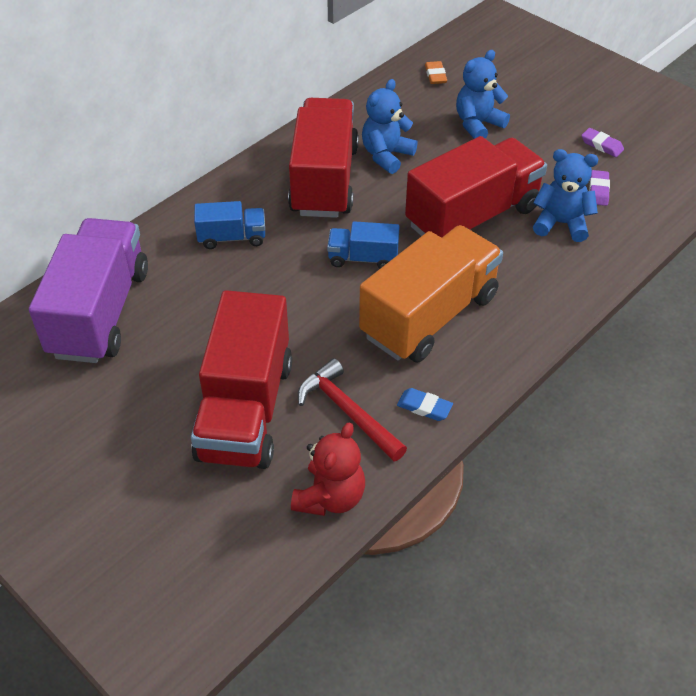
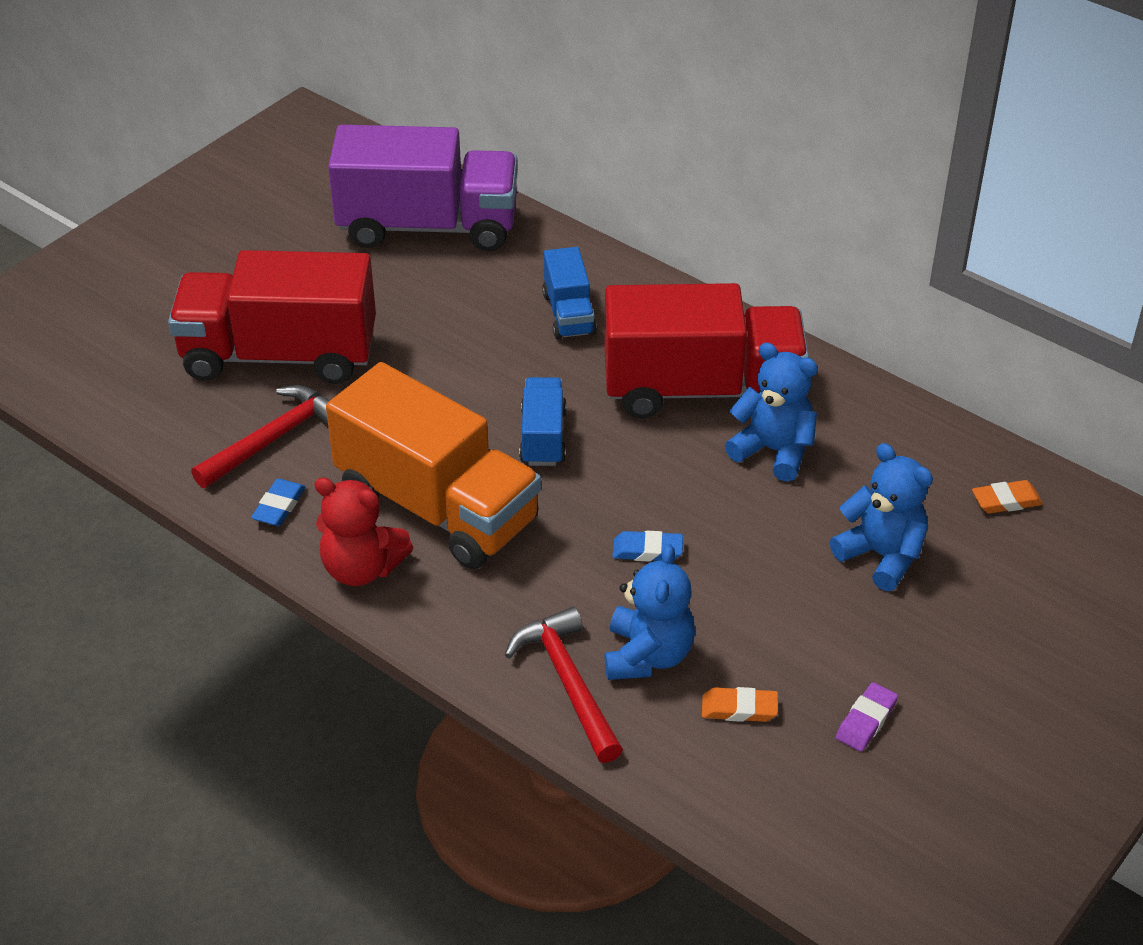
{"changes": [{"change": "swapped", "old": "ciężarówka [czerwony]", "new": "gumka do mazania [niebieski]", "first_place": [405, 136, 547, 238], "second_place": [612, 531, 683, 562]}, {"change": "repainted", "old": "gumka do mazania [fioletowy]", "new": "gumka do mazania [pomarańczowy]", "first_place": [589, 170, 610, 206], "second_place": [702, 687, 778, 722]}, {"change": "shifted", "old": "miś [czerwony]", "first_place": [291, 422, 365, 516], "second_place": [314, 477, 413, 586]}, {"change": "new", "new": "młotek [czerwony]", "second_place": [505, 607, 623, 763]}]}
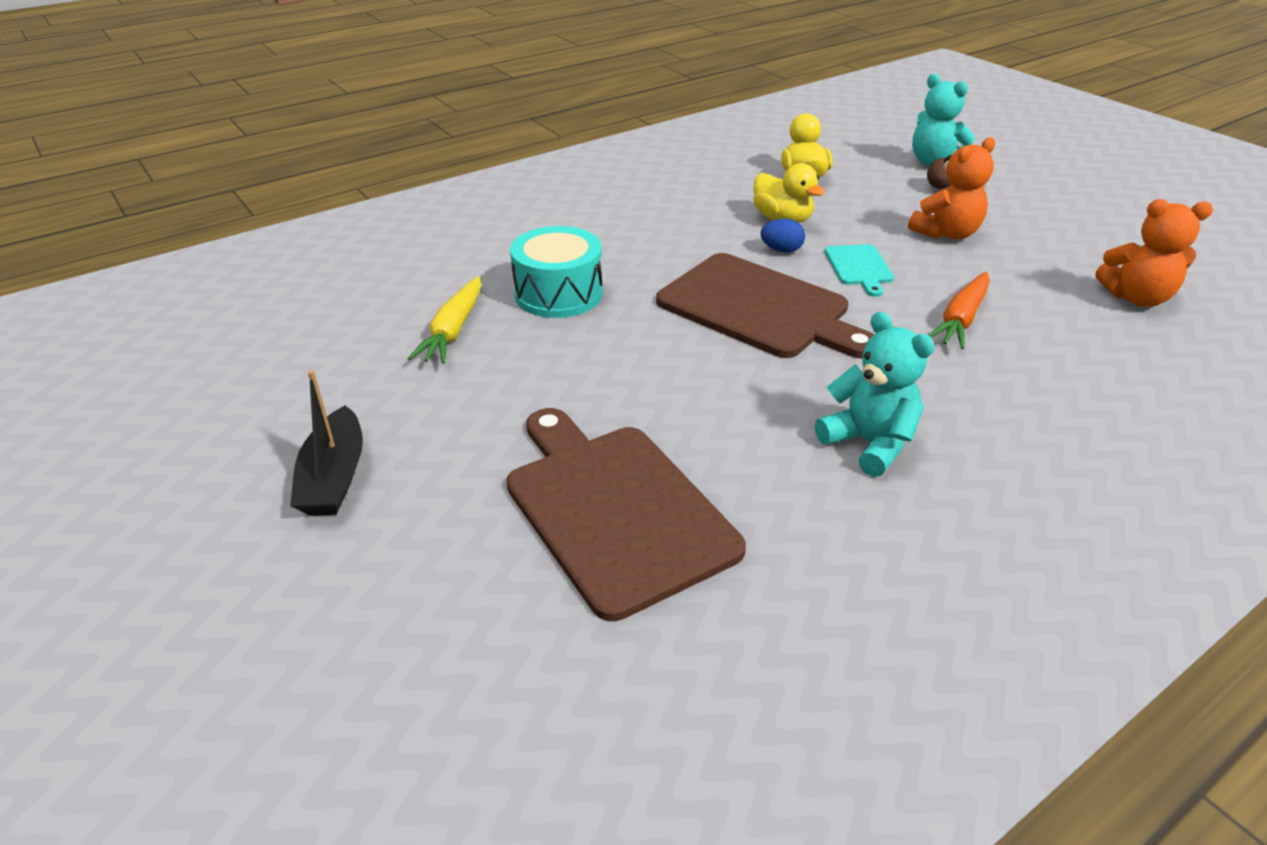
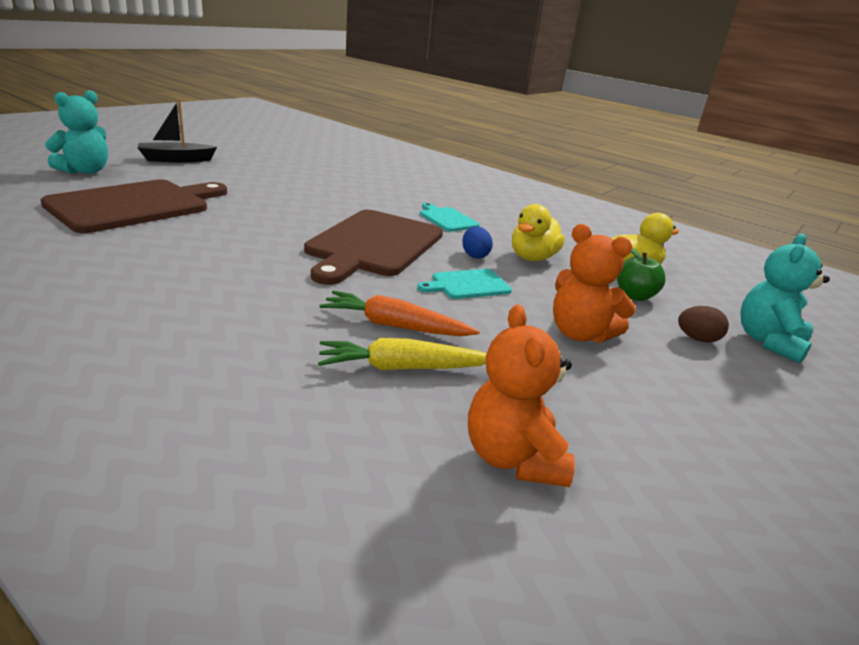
{"changes": [{"change": "gone", "old": "bęben [turkusowy]", "first_place": [510, 226, 603, 318]}, {"change": "shifted", "old": "marchewka [żółty]", "first_place": [408, 276, 481, 364], "second_place": [318, 338, 487, 370]}, {"change": "shifted", "old": "miś [turkusowy]", "first_place": [815, 312, 935, 477], "second_place": [45, 90, 108, 174]}, {"change": "new", "new": "deska do krojenia [turkusowy]", "second_place": [420, 203, 479, 232]}, {"change": "new", "new": "jabłko [zielony]", "second_place": [617, 247, 666, 301]}]}
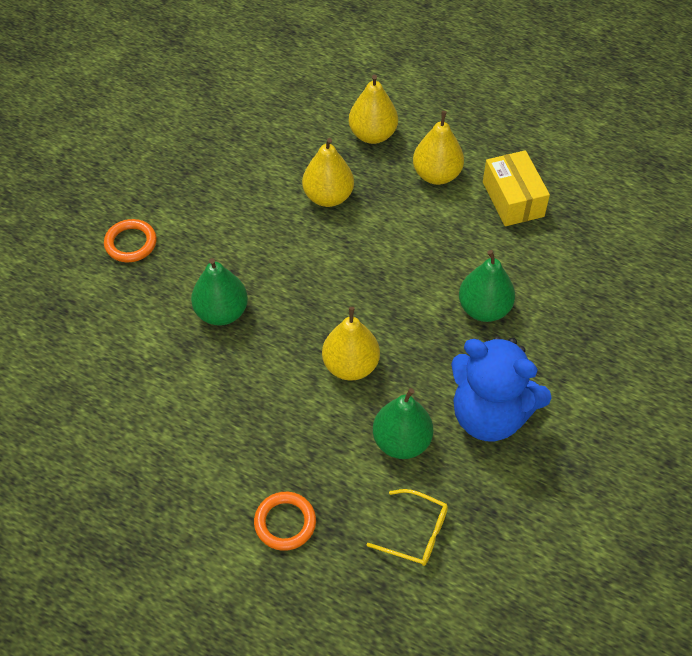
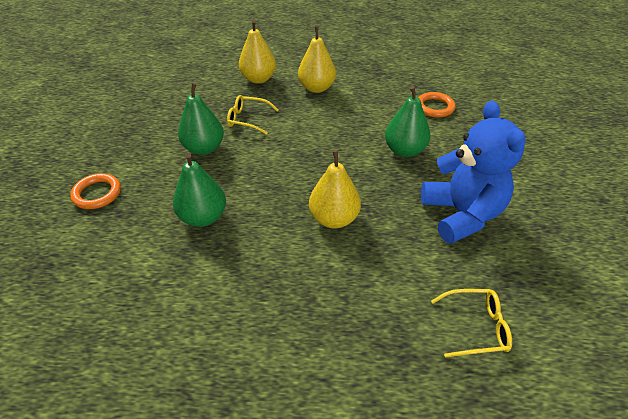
{"changes": [{"change": "swapped", "old": "gruszka [żółty]", "new": "okulary [żółty]", "first_place": [302, 138, 354, 207], "second_place": [227, 95, 278, 135]}, {"change": "gone", "old": "pudełko [żółty]", "first_place": [483, 150, 550, 226]}, {"change": "rotated", "old": "miś [niebieski]", "first_place": [451, 337, 552, 441], "second_place": [421, 101, 526, 244], "degrees": -105}, {"change": "shifted", "old": "gruszka [zielony]", "first_place": [373, 388, 433, 459], "second_place": [178, 83, 224, 155]}, {"change": "shifted", "old": "pierścień [pomarańczowy]", "first_place": [254, 492, 316, 551], "second_place": [418, 92, 456, 118]}]}
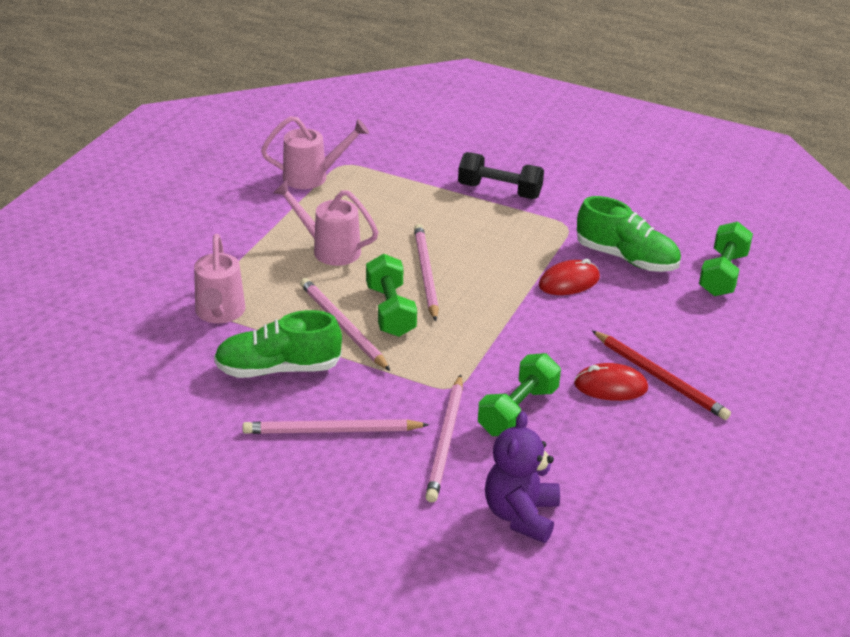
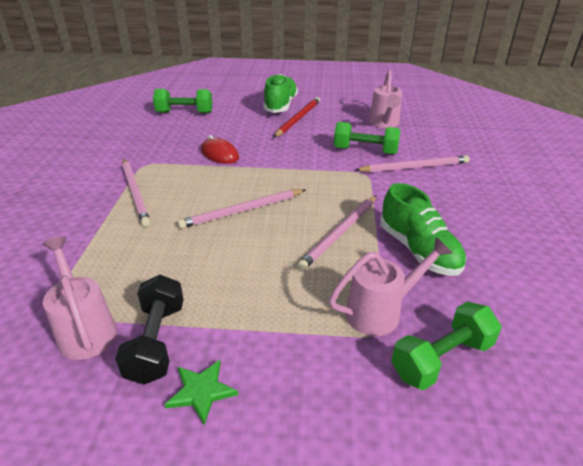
{"changes": [{"change": "shifted", "old": "hantel [czarny]", "first_place": [458, 152, 544, 199], "second_place": [115, 275, 184, 385]}, {"change": "shifted", "old": "konewka [różowy]", "first_place": [273, 180, 378, 266], "second_place": [369, 70, 402, 128]}, {"change": "shifted", "old": "but [zielony]", "first_place": [577, 196, 681, 272], "second_place": [263, 74, 298, 113]}, {"change": "shifted", "old": "hantel [zielony]", "first_place": [366, 254, 417, 337], "second_place": [391, 302, 501, 390]}, {"change": "gone", "old": "myszka [czerwony]", "first_place": [574, 363, 648, 401]}, {"change": "gone", "old": "miś [fioletowy]", "first_place": [485, 411, 560, 543]}, {"change": "shifted", "old": "ołówek [różowy]", "first_place": [243, 419, 430, 434], "second_place": [122, 159, 150, 226]}, {"change": "new", "new": "gwiazda [zielony]", "second_place": [164, 360, 238, 425]}]}
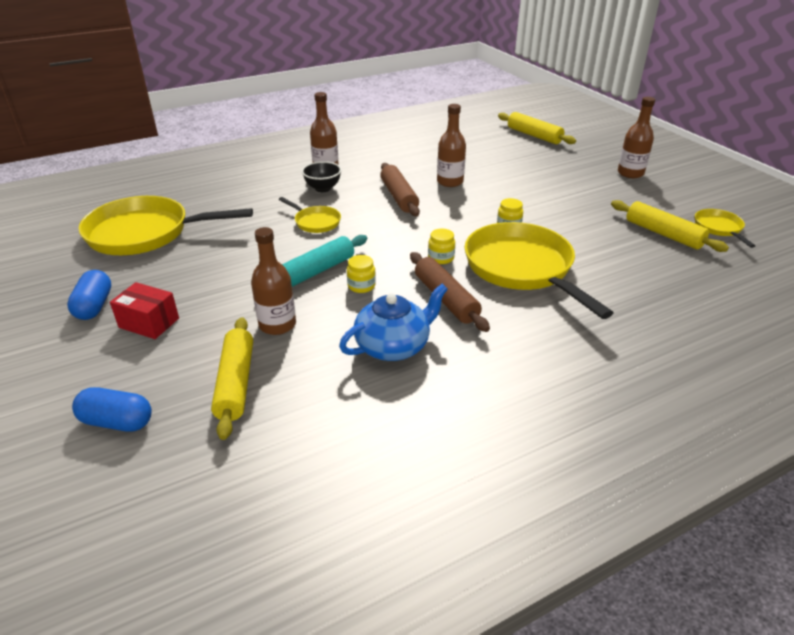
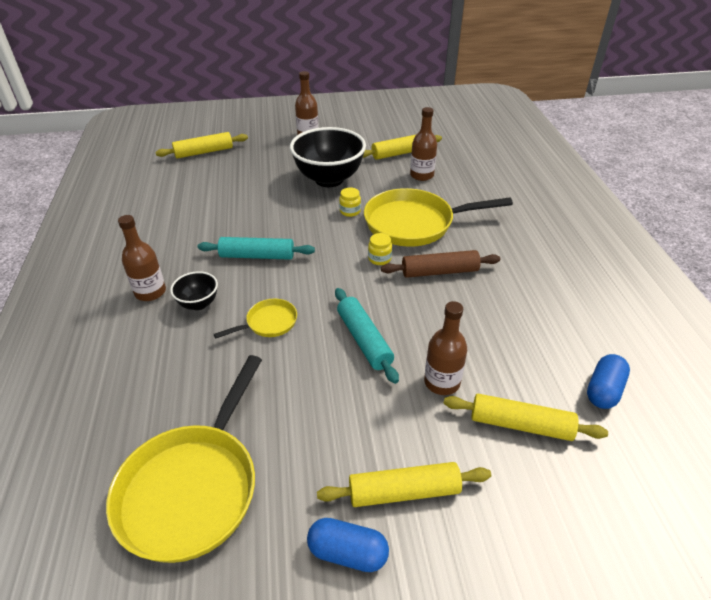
{"changes": [{"change": "shifted", "old": "butelka [brązowy]", "first_place": [437, 104, 466, 187], "second_place": [410, 107, 437, 181]}, {"change": "repainted", "old": "wałek do ciasta [brązowy]", "new": "wałek do ciasta [turkusowy]", "first_place": [381, 163, 420, 216], "second_place": [198, 237, 315, 260]}, {"change": "gone", "old": "patelnia [żółty]", "first_place": [695, 209, 755, 248]}, {"change": "gone", "old": "słoik [żółty]", "first_place": [347, 255, 376, 293]}, {"change": "swapped", "old": "pudełko [czerwony]", "new": "wałek do ciasta [żółty]", "first_place": [110, 282, 179, 339], "second_place": [317, 462, 491, 507]}, {"change": "gone", "old": "imbryk [niebieski]", "first_place": [339, 284, 448, 361]}, {"change": "shifted", "old": "kapsułka [niebieski]", "first_place": [72, 387, 152, 432], "second_place": [587, 354, 630, 409]}, {"change": "new", "new": "miska [czarny]", "second_place": [290, 127, 366, 187]}]}
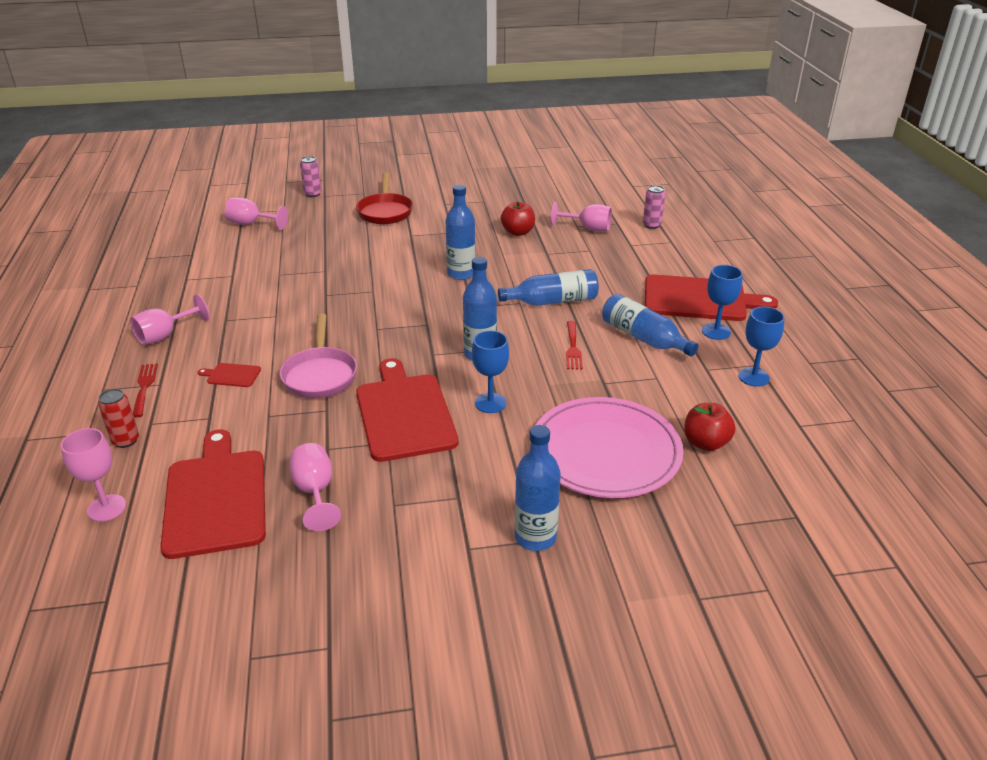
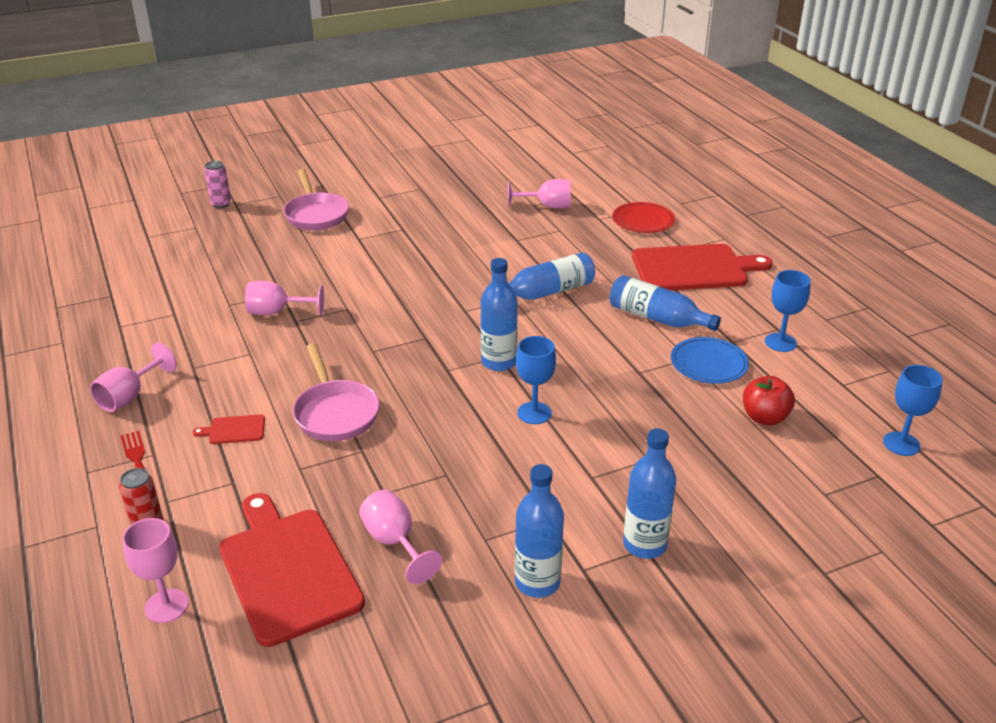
{"changes": [{"change": "repainted", "old": "patelnia [czerwony]", "new": "patelnia [różowy]", "first_place": [356, 173, 413, 224], "second_place": [283, 169, 349, 230]}, {"change": "shifted", "old": "butelka [niebieski]", "first_place": [445, 185, 476, 280], "second_place": [515, 464, 564, 598]}, {"change": "gone", "old": "puszka [różowy]", "first_place": [643, 185, 665, 229]}, {"change": "shifted", "old": "kielich [różowy]", "first_place": [225, 197, 288, 230], "second_place": [245, 281, 324, 315]}, {"change": "gone", "old": "jabłko [czerwony]", "first_place": [501, 201, 535, 236]}, {"change": "shifted", "old": "kielich [niebieski]", "first_place": [702, 265, 743, 340], "second_place": [883, 365, 943, 456]}, {"change": "gone", "old": "widelec [czerwony]", "first_place": [566, 321, 583, 370]}, {"change": "gone", "old": "deska do krojenia [czerwony]", "first_place": [356, 358, 459, 462]}, {"change": "gone", "old": "talerz [różowy]", "first_place": [535, 397, 683, 498]}, {"change": "new", "new": "talerz [czerwony]", "second_place": [612, 202, 675, 233]}, {"change": "new", "new": "talerz [niebieski]", "second_place": [671, 337, 749, 384]}]}
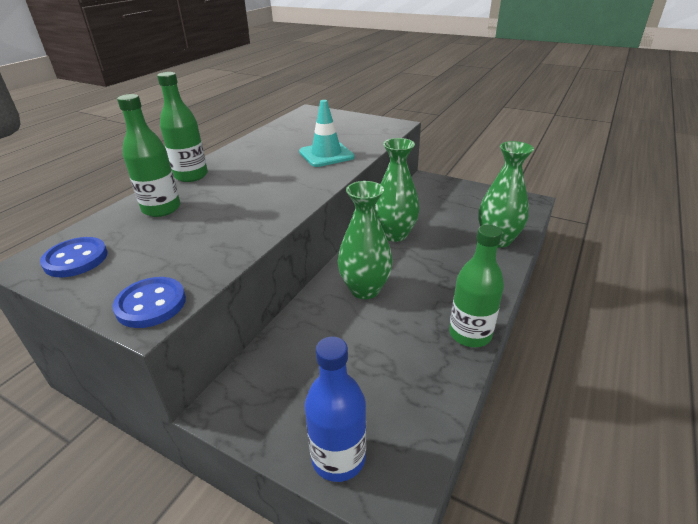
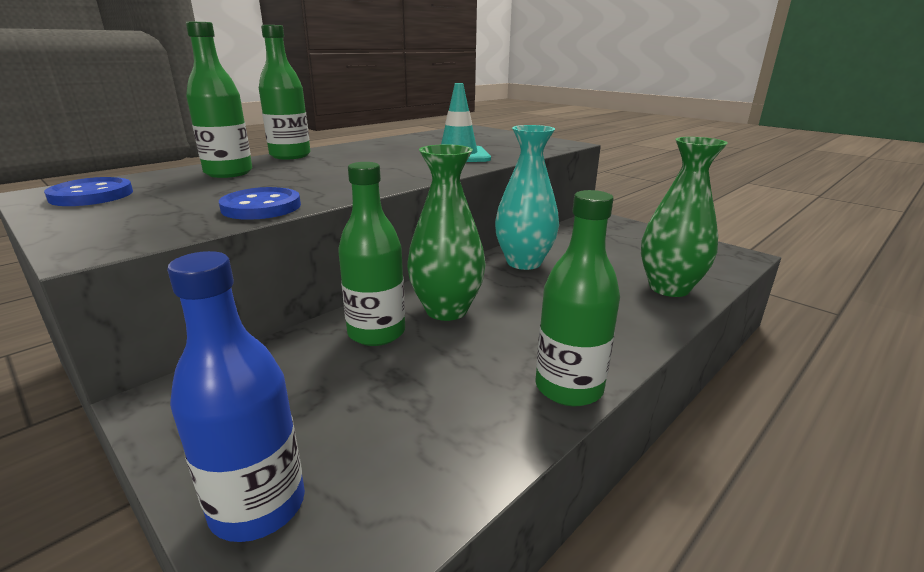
{"changes": [{"change": "repainted", "old": "wazon [zielony]", "new": "wazon [turkusowy]", "first_place": [375, 138, 420, 242], "second_place": [495, 125, 559, 270]}, {"change": "shifted", "old": "guzik [niebieski]", "first_place": [112, 277, 186, 328], "second_place": [219, 187, 301, 220]}, {"change": "new", "new": "butelka [zielony]", "second_place": [338, 162, 405, 346]}]}
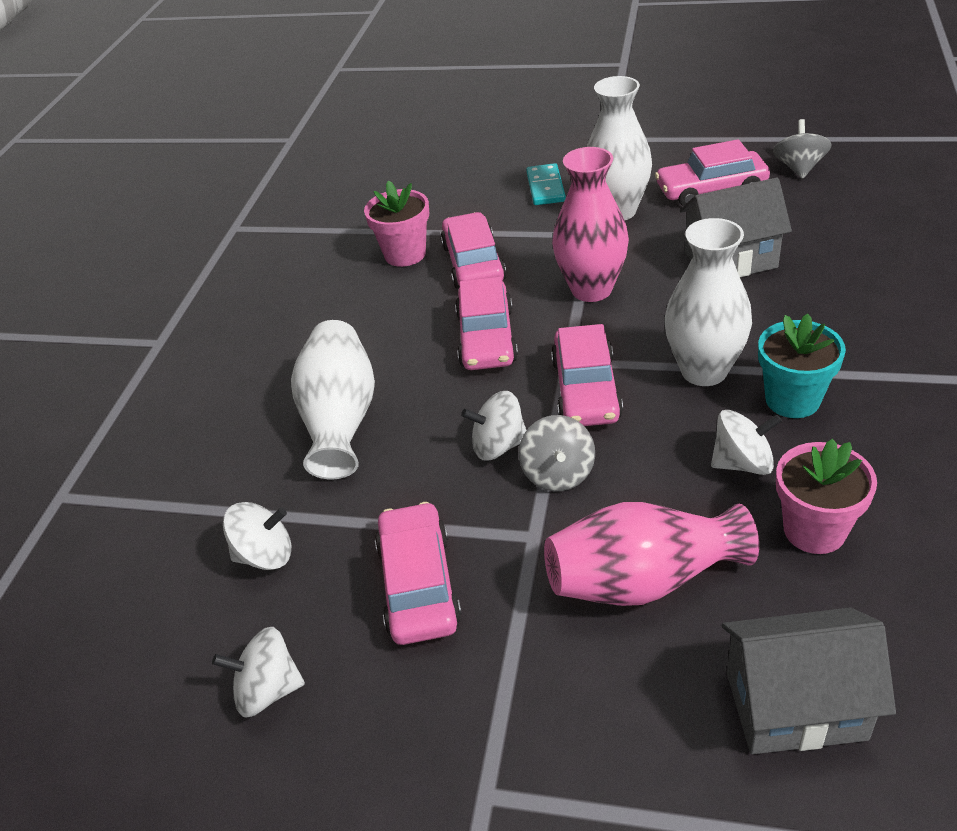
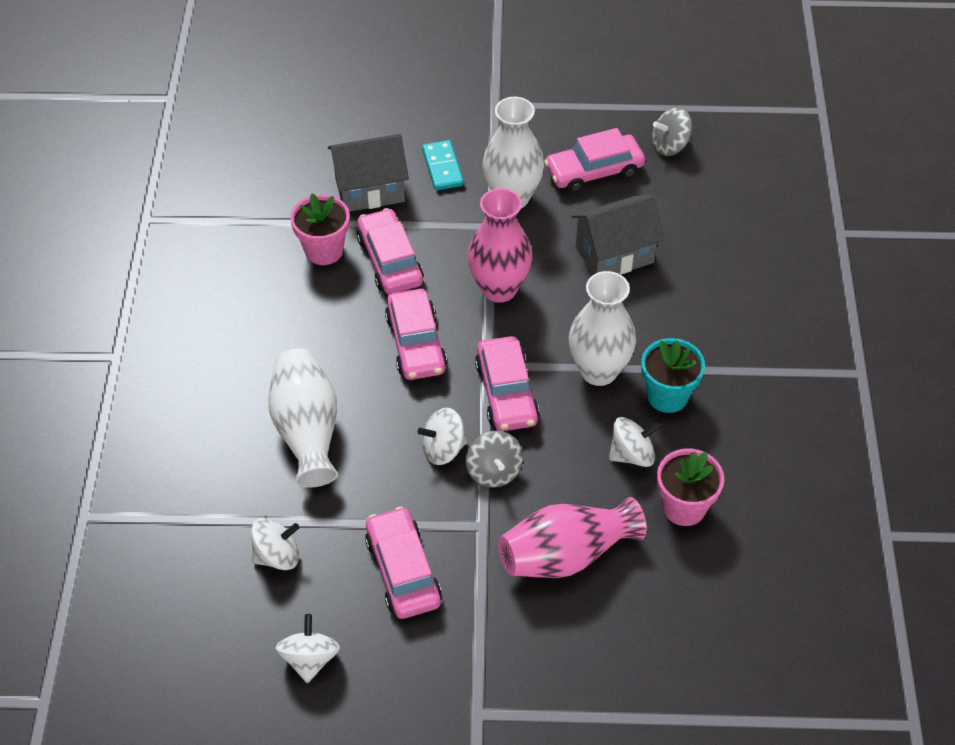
{"changes": [{"change": "rotated", "old": "bączek [szary]", "first_place": [773, 119, 832, 179], "second_place": [652, 108, 693, 156], "degrees": -105}, {"change": "shifted", "old": "domek [szary]", "first_place": [722, 608, 896, 754], "second_place": [328, 134, 409, 212]}, {"change": "rotated", "old": "bączek [biały]", "first_place": [212, 627, 305, 718], "second_place": [276, 614, 340, 683], "degrees": 105}]}
